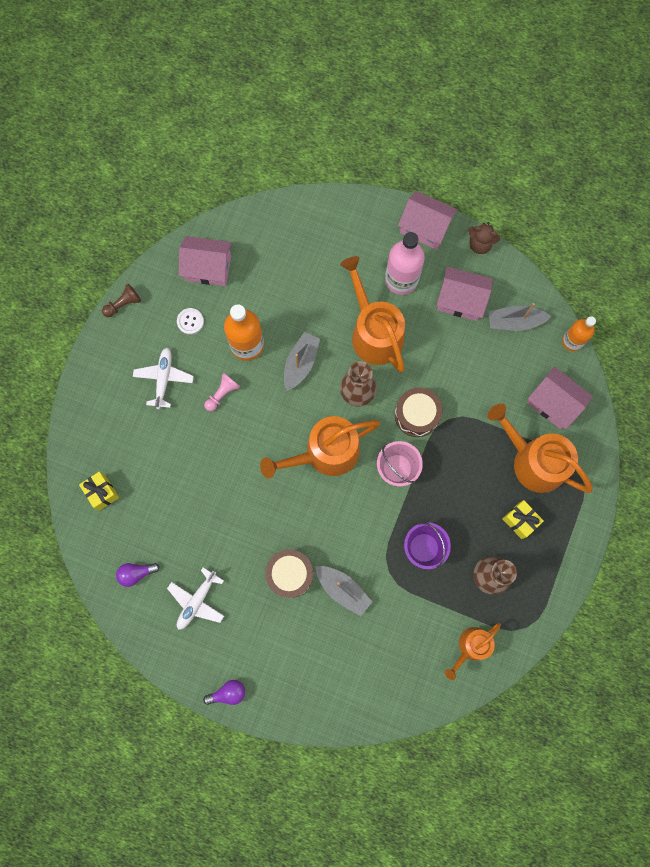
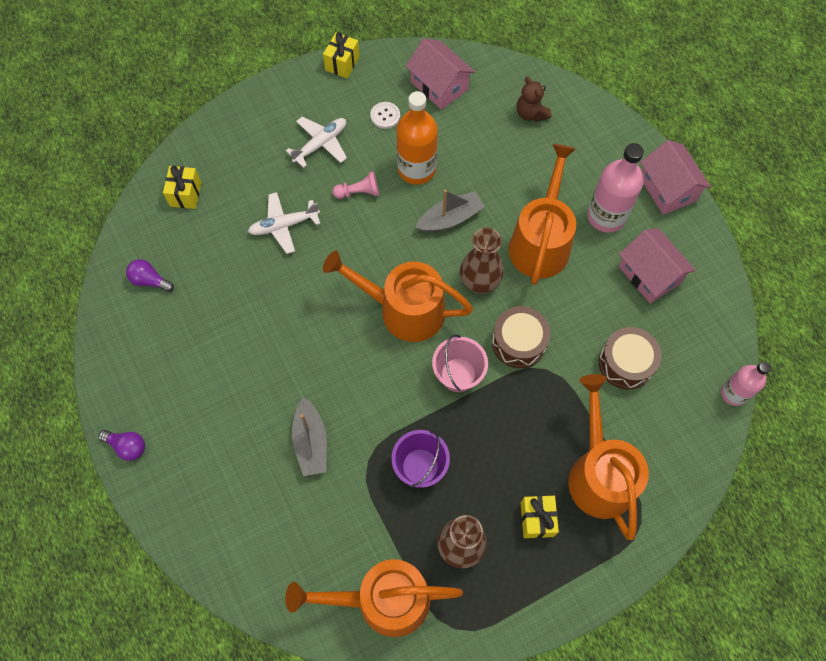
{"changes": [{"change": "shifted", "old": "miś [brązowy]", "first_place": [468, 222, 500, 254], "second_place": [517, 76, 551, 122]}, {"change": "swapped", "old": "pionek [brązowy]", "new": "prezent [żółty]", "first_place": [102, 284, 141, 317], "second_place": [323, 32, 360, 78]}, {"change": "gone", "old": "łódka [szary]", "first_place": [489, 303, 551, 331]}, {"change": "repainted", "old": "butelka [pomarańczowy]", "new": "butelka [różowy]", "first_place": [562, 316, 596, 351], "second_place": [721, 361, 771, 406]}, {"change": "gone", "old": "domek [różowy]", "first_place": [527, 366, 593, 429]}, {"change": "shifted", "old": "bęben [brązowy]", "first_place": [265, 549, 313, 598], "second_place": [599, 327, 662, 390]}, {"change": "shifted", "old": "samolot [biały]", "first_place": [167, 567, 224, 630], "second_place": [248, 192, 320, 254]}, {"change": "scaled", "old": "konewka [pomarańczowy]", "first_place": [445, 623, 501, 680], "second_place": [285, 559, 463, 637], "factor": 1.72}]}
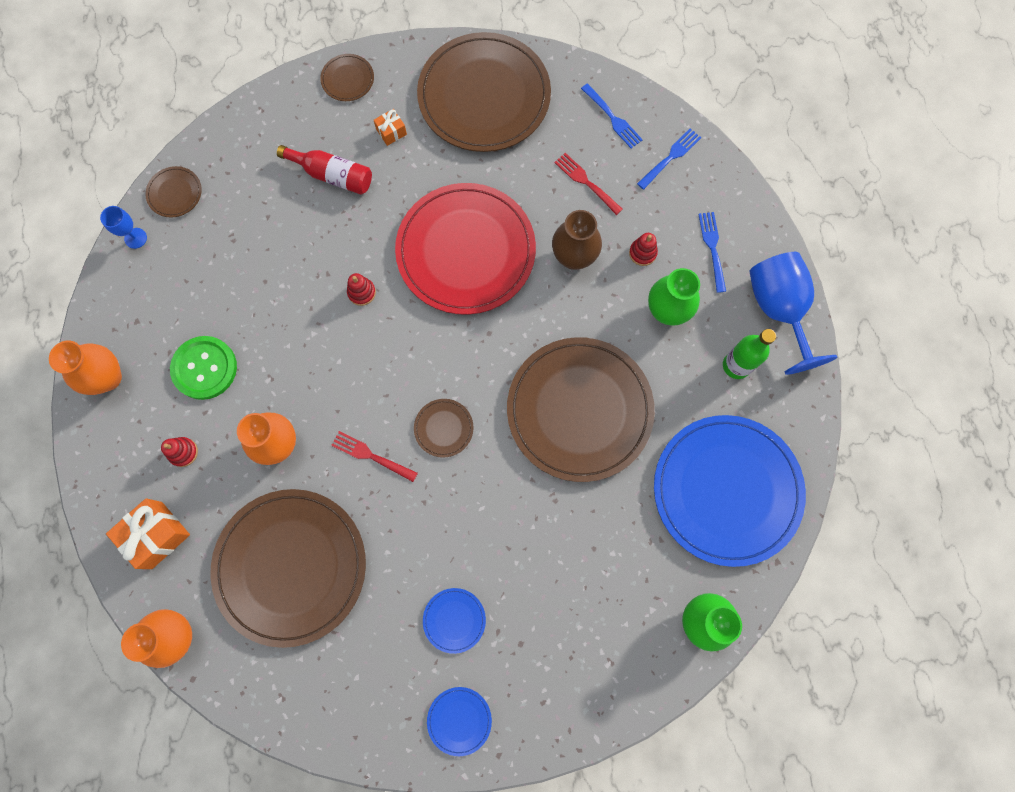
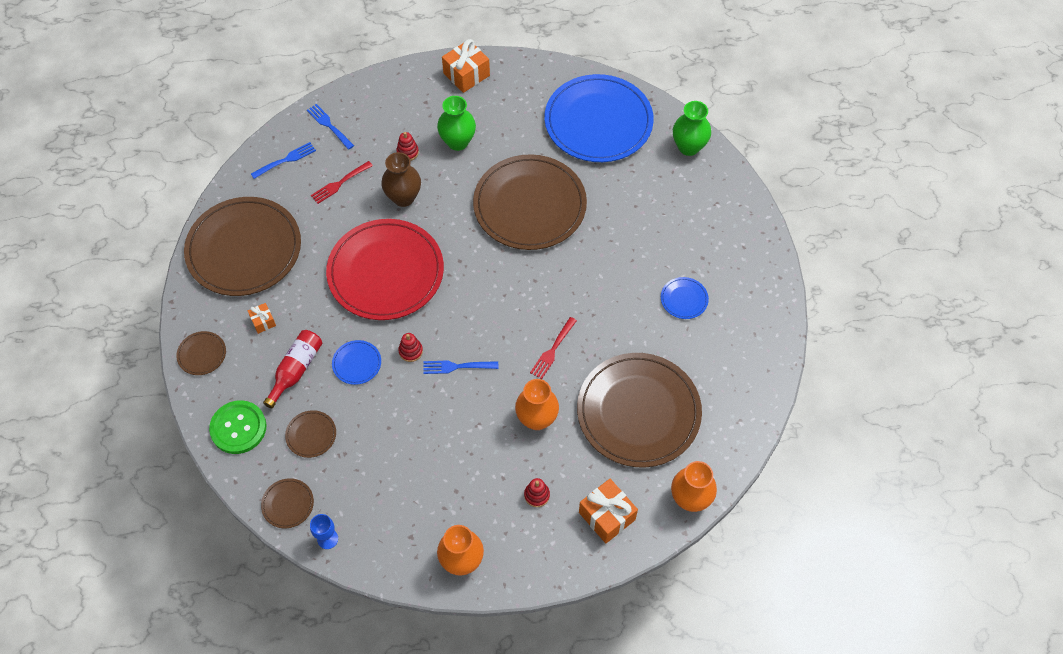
{"changes": [{"change": "shifted", "old": "widelec [niebieski]", "first_place": [698, 212, 726, 293], "second_place": [423, 360, 498, 374]}, {"change": "swapped", "old": "kielich [niebieski]", "new": "prezent [pomarańczowy]", "first_place": [749, 252, 838, 375], "second_place": [442, 39, 490, 93]}, {"change": "gone", "old": "butelka [zielony]", "first_place": [723, 329, 776, 379]}, {"change": "shifted", "old": "guzik [zielony]", "first_place": [170, 336, 237, 400], "second_place": [209, 400, 267, 454]}, {"change": "shifted", "old": "talerz [brązowy]", "first_place": [414, 399, 474, 458], "second_place": [285, 410, 336, 458]}, {"change": "shifted", "old": "talerz [niebieski]", "first_place": [427, 687, 492, 756], "second_place": [332, 340, 381, 385]}]}
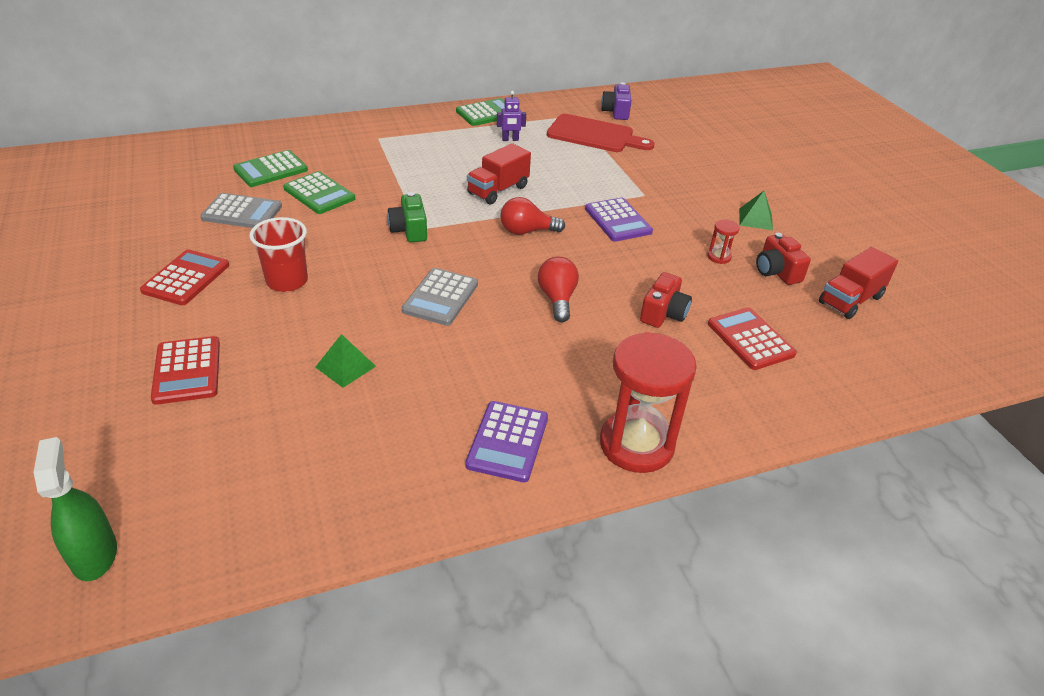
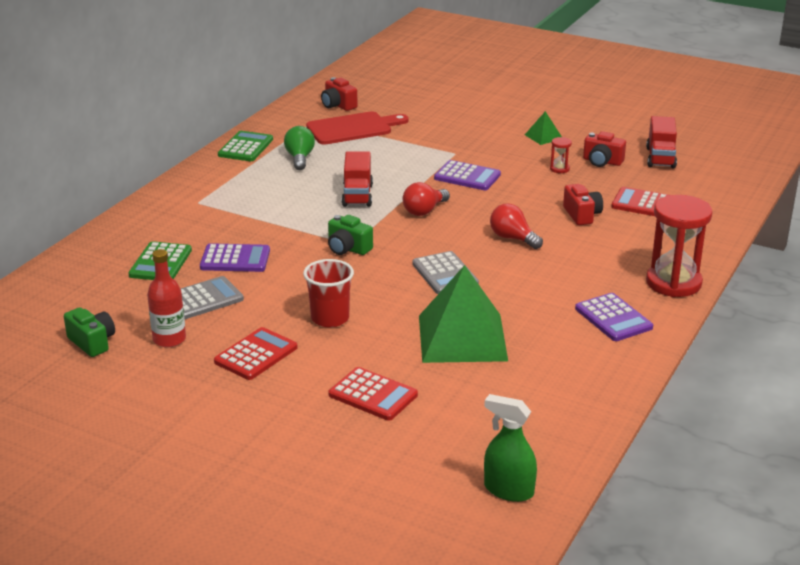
{"changes": [{"change": "repainted", "old": "aparat fotograficzny [fioletowy]", "new": "aparat fotograficzny [czerwony]", "first_place": [601, 82, 631, 120], "second_place": [321, 77, 358, 111]}, {"change": "swapped", "old": "robot [fioletowy]", "new": "żarówka [zielony]", "first_place": [497, 91, 526, 141], "second_place": [284, 126, 315, 170]}, {"change": "repainted", "old": "kalkulator [zielony]", "new": "kalkulator [fioletowy]", "first_place": [283, 171, 355, 214], "second_place": [200, 243, 270, 272]}, {"change": "rotated", "old": "kalkulator [czerwony]", "first_place": [140, 249, 229, 305], "second_place": [214, 327, 298, 380], "degrees": 60}, {"change": "scaled", "old": "piramida [zielony]", "first_place": [315, 334, 376, 388], "second_place": [419, 265, 508, 363], "factor": 2.31}, {"change": "new", "new": "butelka [czerwony]", "second_place": [147, 249, 186, 347]}, {"change": "new", "new": "aparat fotograficzny [zielony]", "second_place": [64, 307, 115, 357]}]}
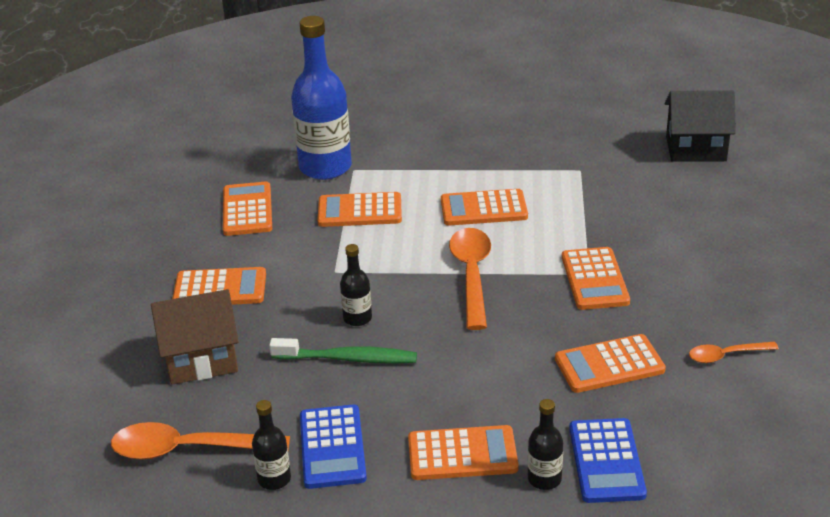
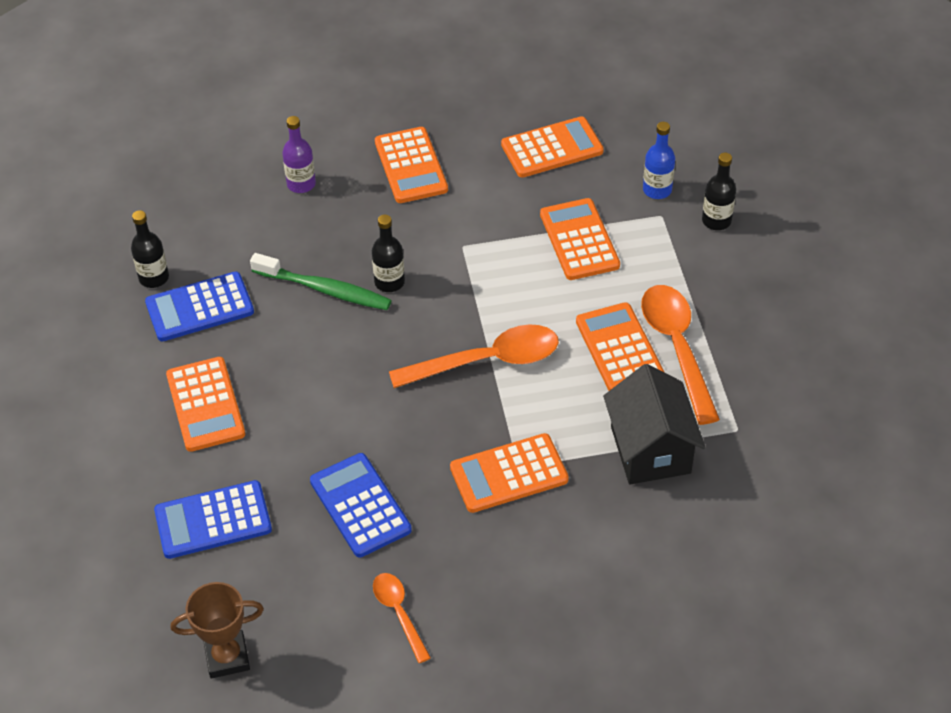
{"changes": [{"change": "scaled", "old": "butelka [niebieski]", "first_place": [291, 16, 352, 180], "second_place": [643, 122, 675, 199], "factor": 0.46}, {"change": "shifted", "old": "domek [czarny]", "first_place": [665, 90, 736, 162], "second_place": [603, 364, 706, 484]}, {"change": "swapped", "old": "domek [brązowy]", "new": "butelka [fioletowy]", "first_place": [151, 289, 239, 385], "second_place": [282, 116, 316, 193]}, {"change": "repainted", "old": "kalkulator [pomarańczowy]", "new": "kalkulator [niebieski]", "first_place": [555, 334, 666, 393], "second_place": [310, 453, 412, 557]}, {"change": "rotated", "old": "szczoteczka do zębów [zielony]", "first_place": [269, 338, 417, 364], "second_place": [250, 253, 392, 310], "degrees": -60}, {"change": "shifted", "old": "butelka [czarny]", "first_place": [528, 399, 563, 490], "second_place": [702, 153, 736, 230]}, {"change": "shifted", "old": "łyżka [pomarańczowy]", "first_place": [111, 422, 290, 460], "second_place": [641, 285, 720, 425]}, {"change": "new", "new": "puchar [brązowy]", "second_place": [171, 582, 264, 679]}]}
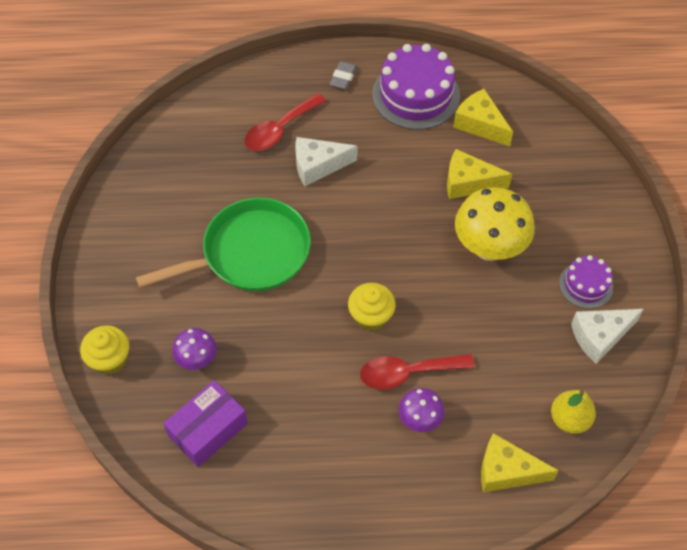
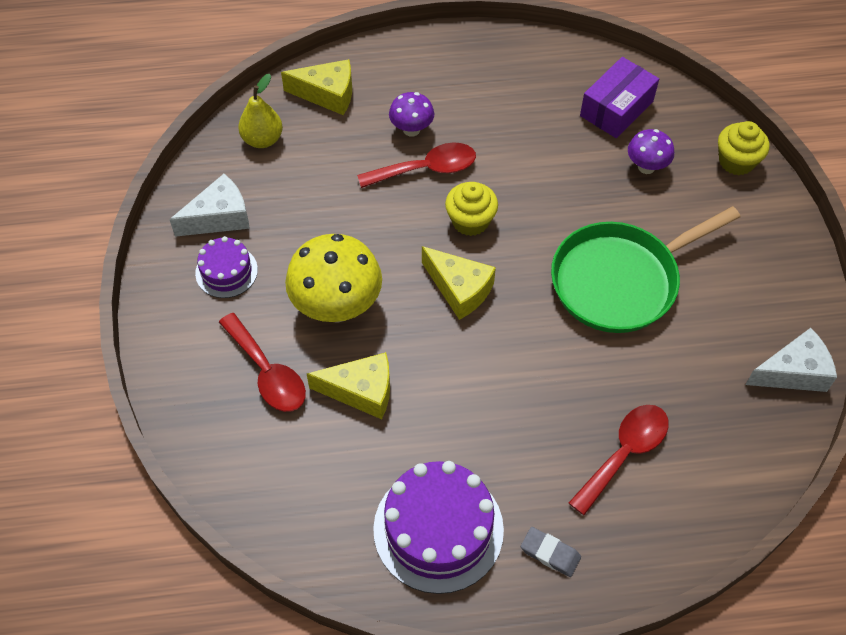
{"changes": [{"change": "rotated", "old": "gumka do mazania [szary]", "first_place": [330, 61, 357, 89], "second_place": [521, 527, 581, 577], "degrees": -75}, {"change": "shifted", "old": "ser [żółty]", "first_place": [453, 89, 513, 146], "second_place": [422, 246, 496, 320]}, {"change": "shifted", "old": "ser [biały]", "first_place": [295, 137, 358, 186], "second_place": [745, 328, 837, 392]}, {"change": "new", "new": "łyżka [czerwony]", "second_place": [219, 313, 306, 412]}]}
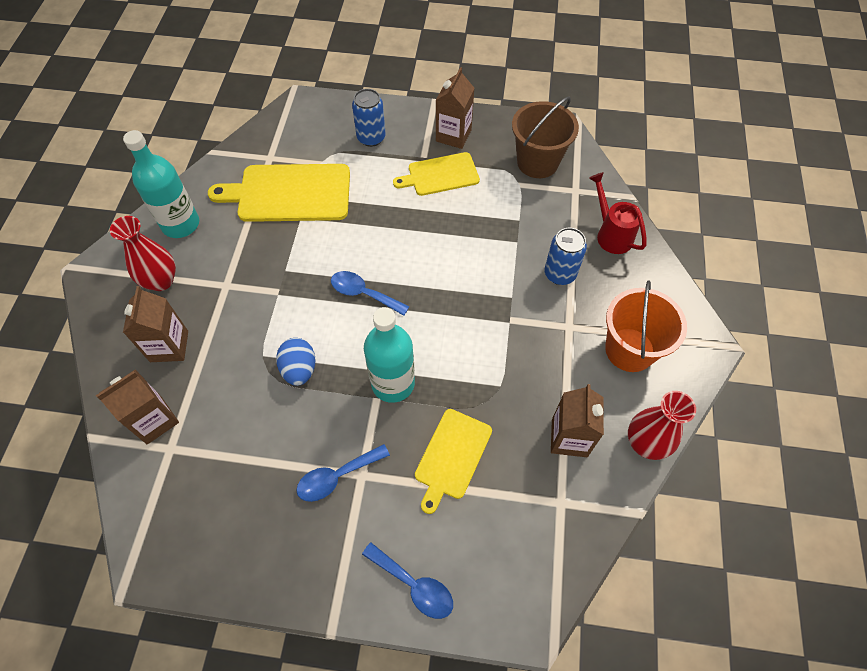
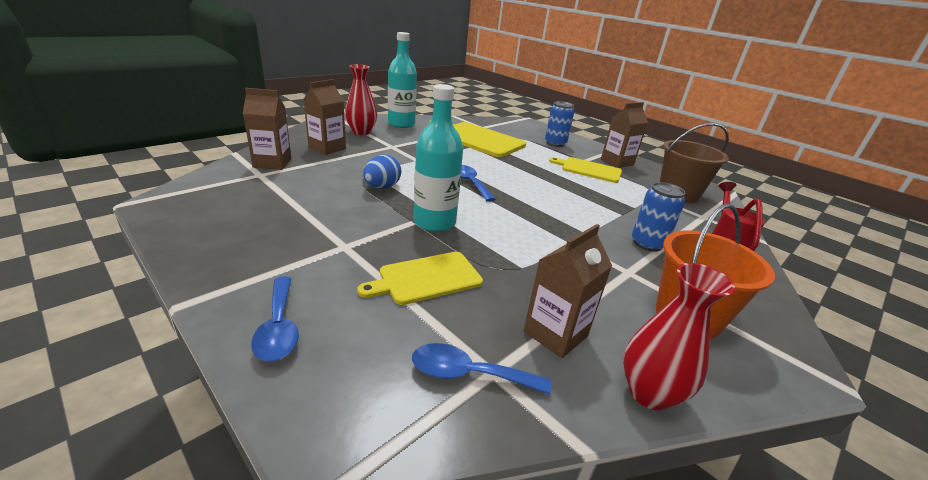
{"changes": [{"change": "shifted", "old": "łyżka [niebieski]", "first_place": [296, 444, 390, 502], "second_place": [412, 343, 552, 395]}]}
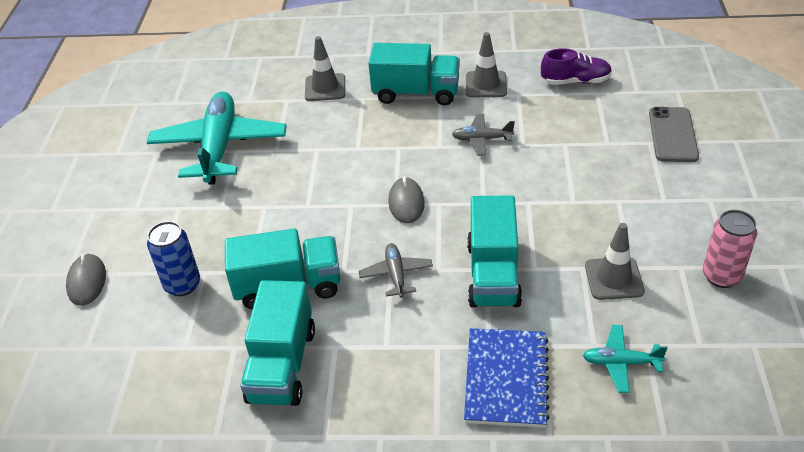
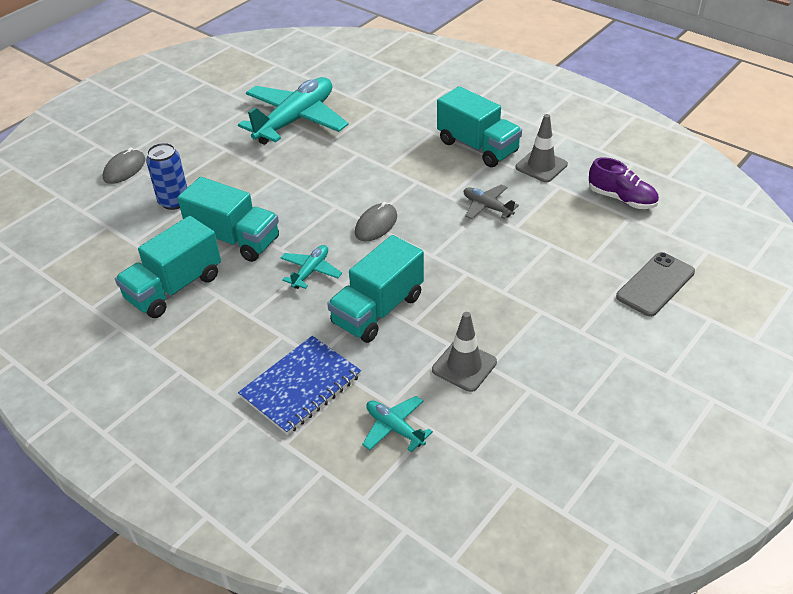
{"changes": [{"change": "gone", "old": "pachołek [szary]", "first_place": [305, 36, 345, 101]}, {"change": "gone", "old": "puszka [różowy]", "first_place": [703, 210, 757, 288]}, {"change": "repainted", "old": "samolot [szary]", "new": "samolot [turkusowy]", "first_place": [358, 243, 433, 298], "second_place": [280, 245, 342, 289]}]}
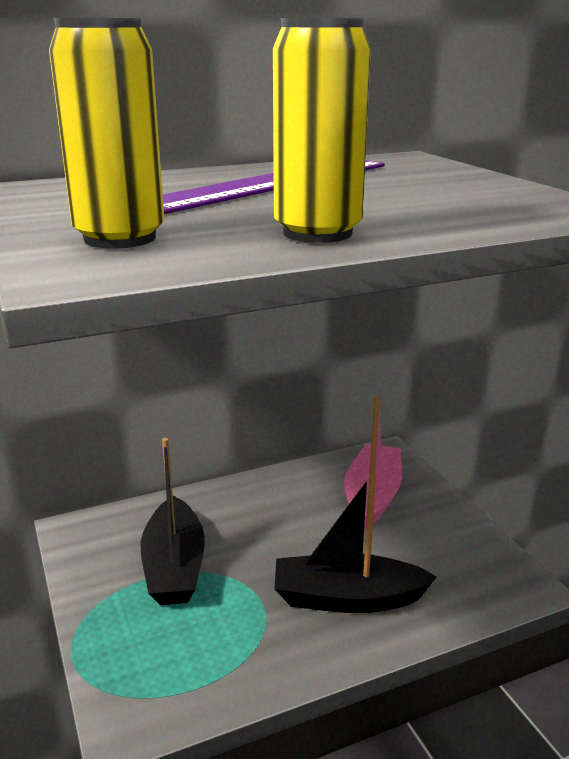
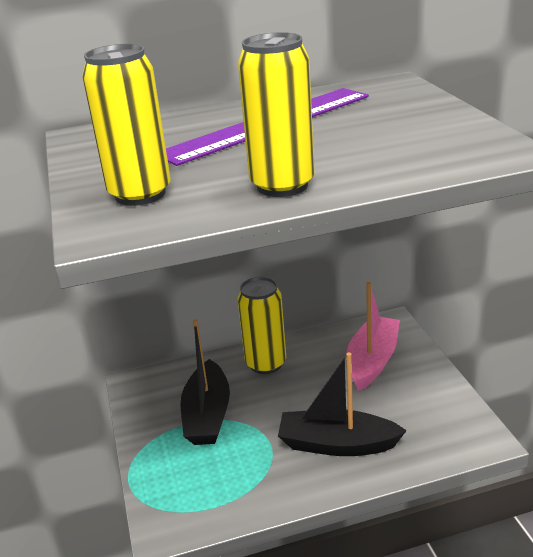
{"changes": [{"change": "new", "new": "puszka [żółty]", "second_place": [238, 277, 286, 374]}]}
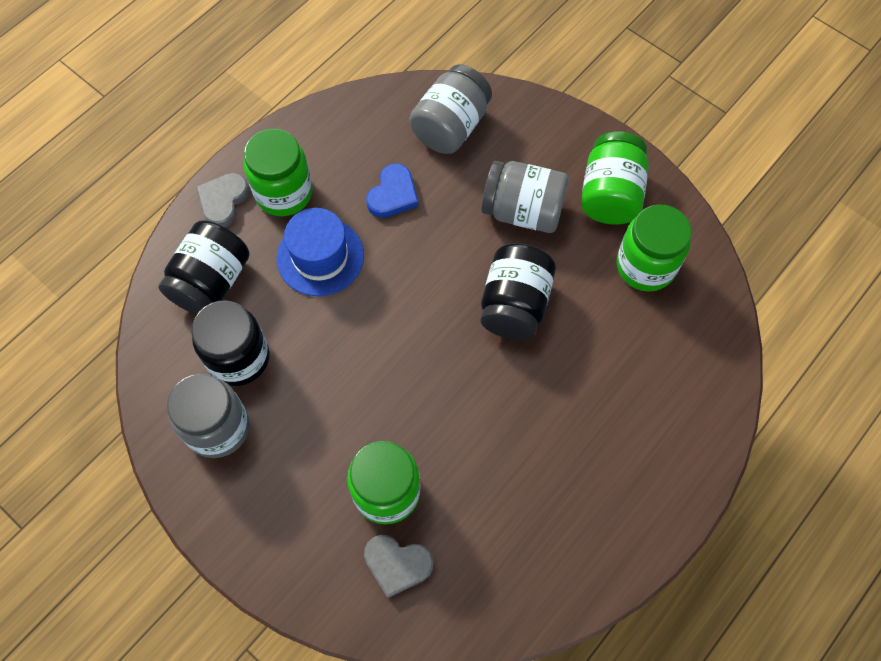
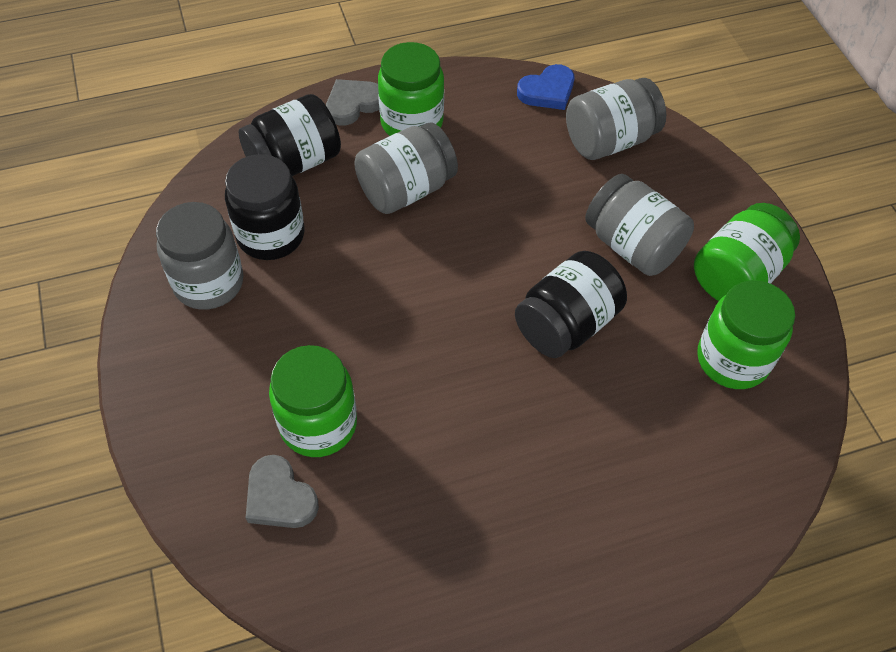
{"changes": [{"change": "shifted", "old": "serce [niebieski]", "first_place": [366, 163, 418, 218], "second_place": [517, 64, 574, 110]}, {"change": "swapped", "old": "kapelusz [niebieski]", "new": "słoik [szary]", "first_place": [276, 208, 364, 296], "second_place": [354, 122, 458, 214]}]}
